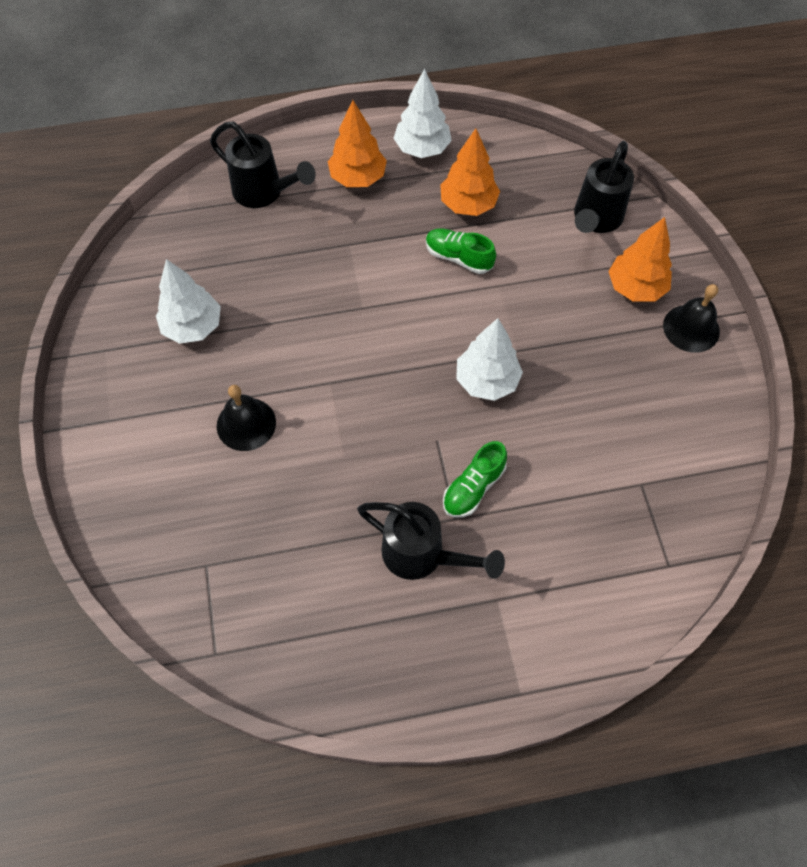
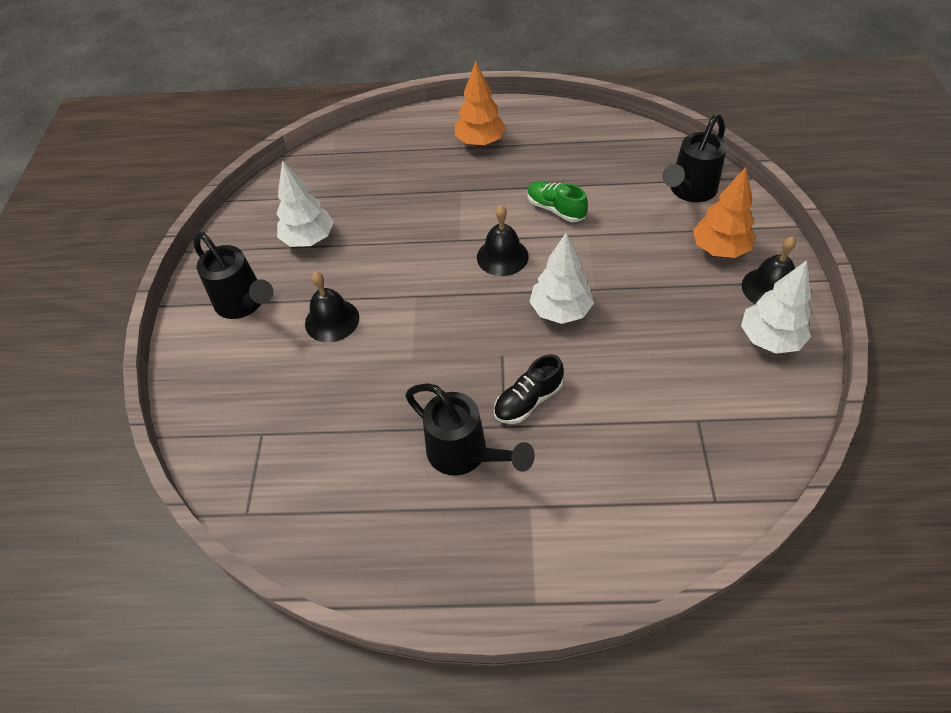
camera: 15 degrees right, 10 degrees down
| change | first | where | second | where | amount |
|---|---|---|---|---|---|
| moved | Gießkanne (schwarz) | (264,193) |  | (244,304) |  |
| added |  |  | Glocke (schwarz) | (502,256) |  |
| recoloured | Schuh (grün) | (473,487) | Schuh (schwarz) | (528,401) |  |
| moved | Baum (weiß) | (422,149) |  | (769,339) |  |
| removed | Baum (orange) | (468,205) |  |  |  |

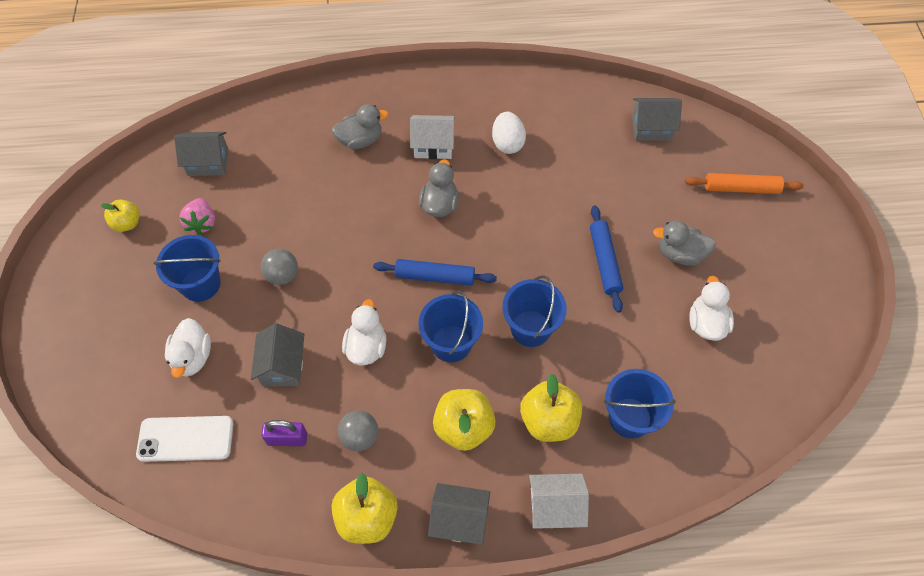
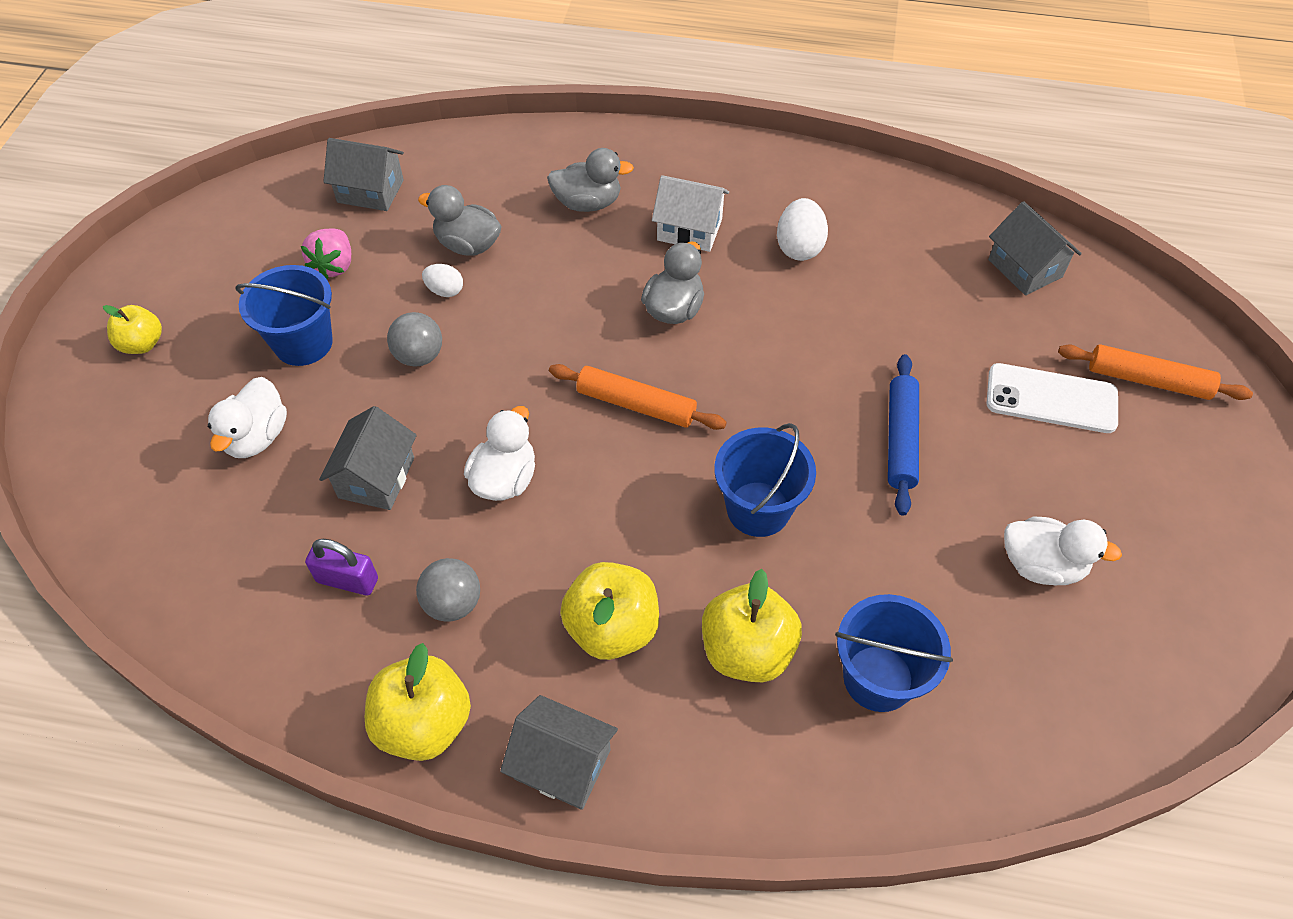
camera: 15 degrees right, 5 degrees down
| change | first | where | second | where | amount |
|---|---|---|---|---|---|
| moved | Apfel (gelb) | (127,223) |  | (142,344) |  |
| moved | Ente (grau) | (680,254) |  | (468,245) |  |
| added |  |  | Ei (weiß) | (445,291) |  |
| recoloured | Nudelholz (blau) | (435,276) | Nudelholz (orange) | (636,404) |  |
| moved | Handy (weiß) | (185,438) |  | (1051,398) |  |
| turned | Haus (grau) | (651,128) |  | (1025,268) | 45 degrees clockwise |
| turned | Ente (weiß) | (706,323) |  | (1041,565) | 90 degrees clockwise |
| removed | Eimer (blau) | (451,343) |  |  |  |
| removed | Haus (weiß) | (555,507) |  |  |  |

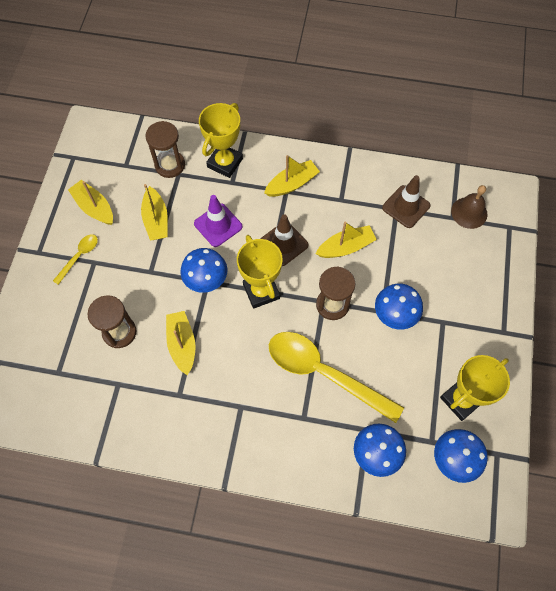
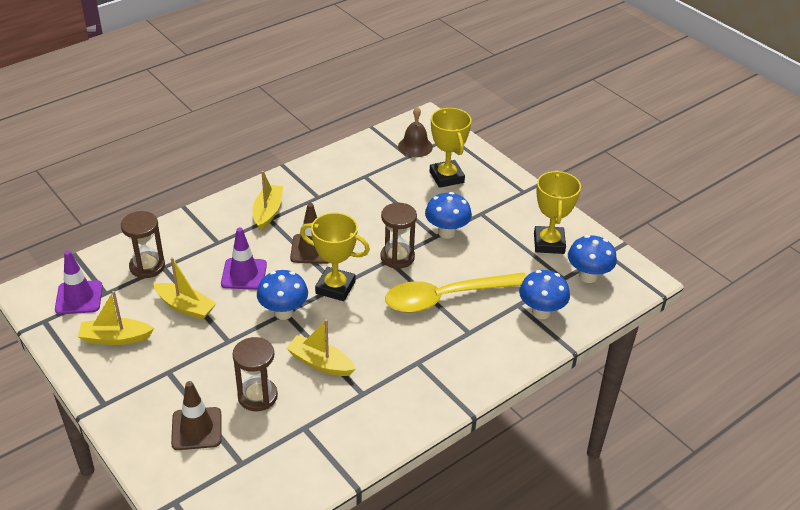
camera: 50 degrees left, 25 degrees down
| change | first | where | second | where | amount |
|---|---|---|---|---|---|
| added |  |  | Leitkegel (lila) | (79,298) |  |
| moved | Leitkegel (braun) | (406,207) |  | (196,429) |  |
| moved | Pokal (gelb) | (225,163) |  | (446,177) |  |
| removed | Löffel (gelb) | (79,256) |  |  |  |
| removed | Boot (gelb) | (346,247) |  |  |  |

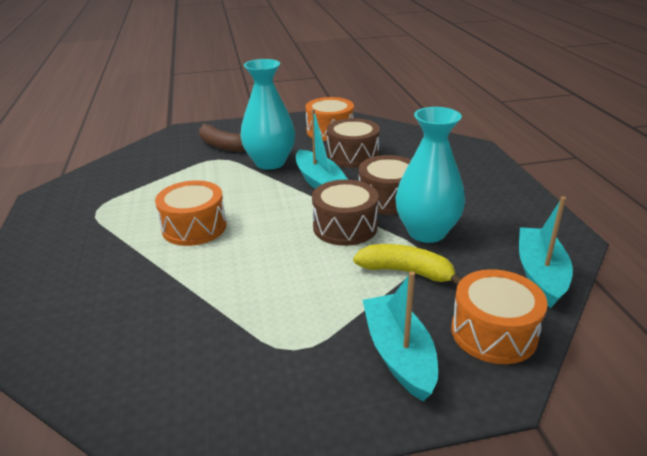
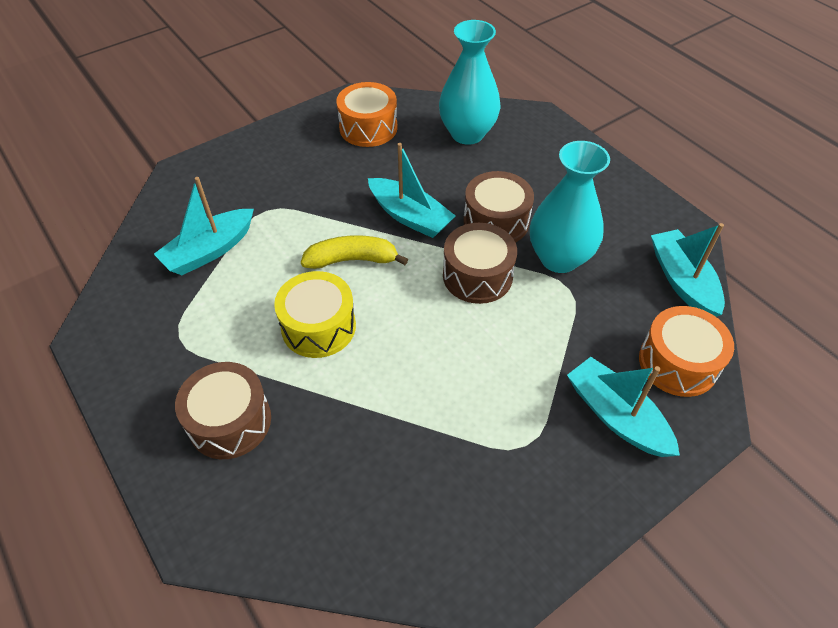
camera: 25 degrees left, 20 degrees up
| change | first | where | second | where | amount |
|---|---|---|---|---|---|
| added |  |  | Boot (türkis) | (210,251) |  |
| moved | Trommel (braun) | (352,156) |  | (230,421) |  |
| recoloured | Trommel (orange) | (194,227) | Trommel (gelb) | (318,326) |  |
| moved | Banane (gelb) | (406,272) |  | (352,260) |  |
| moved | Vase (türkis) | (270,162) |  | (467,134) |  |
| removed | Banane (braun) | (222,145) |  |  |  |

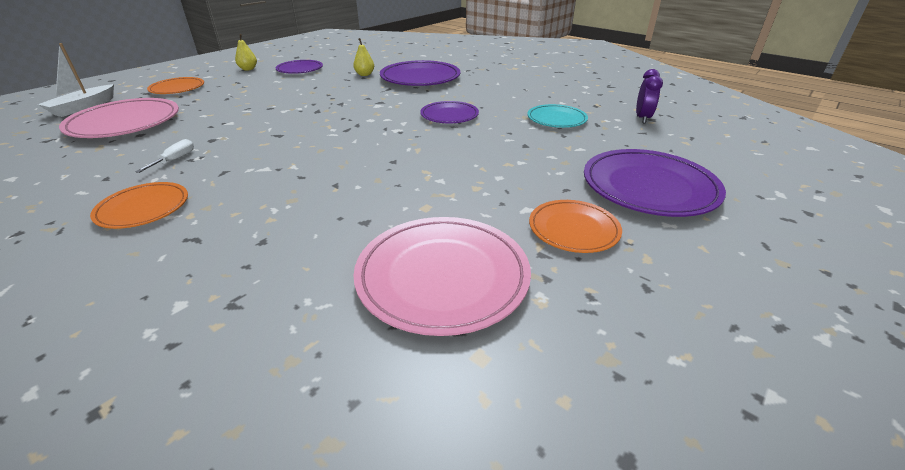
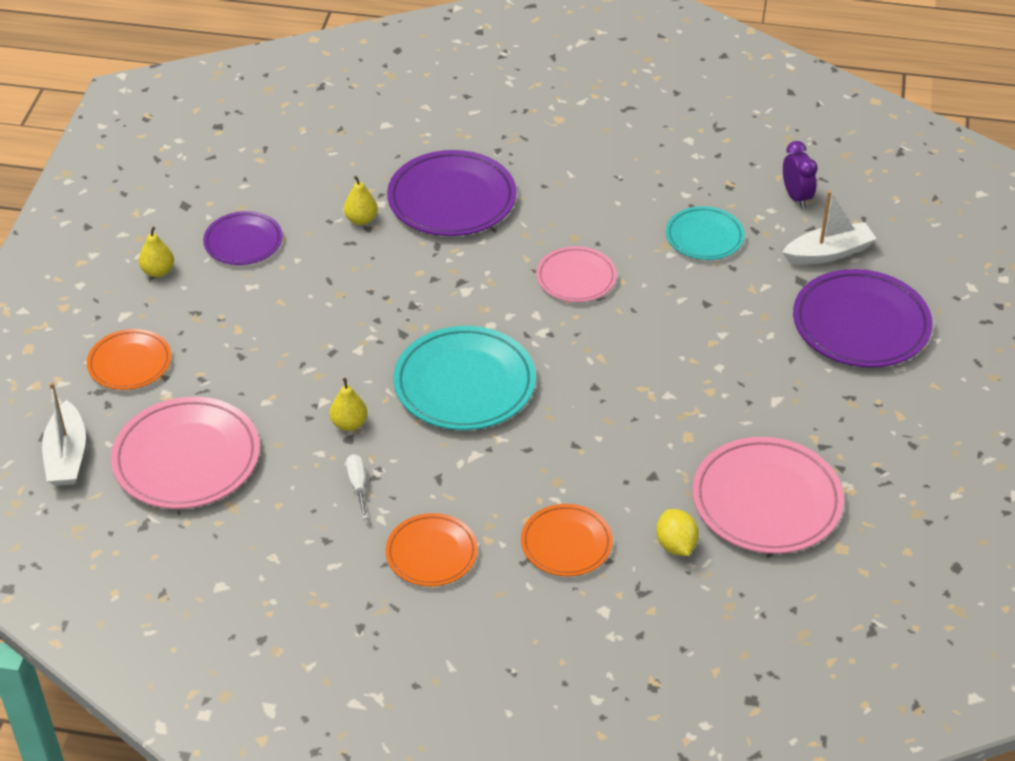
camera: 30 degrees left, 10 degrees up
| change | first | where | second | where | amount |
|---|---|---|---|---|---|
| added |  |  | Birne (gelb) | (349,424) |  |
| added |  |  | Teller (türkis) | (464,384) |  |
| moved | Teller (orange) | (573,229) |  | (566,543) |  |
| recoloured | Teller (lila) | (449,115) | Teller (rosa) | (576,278) |  |
| added |  |  | Zitrone (gelb) | (676,545) |  |
| added |  |  | Boot (weiß) | (828,253) |  |

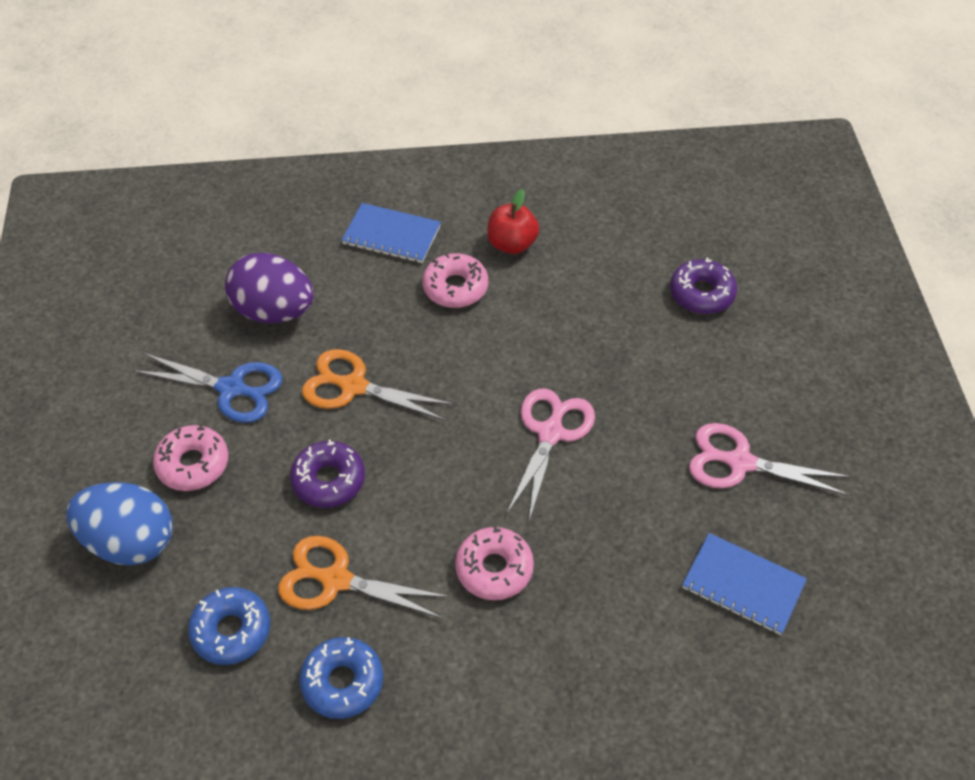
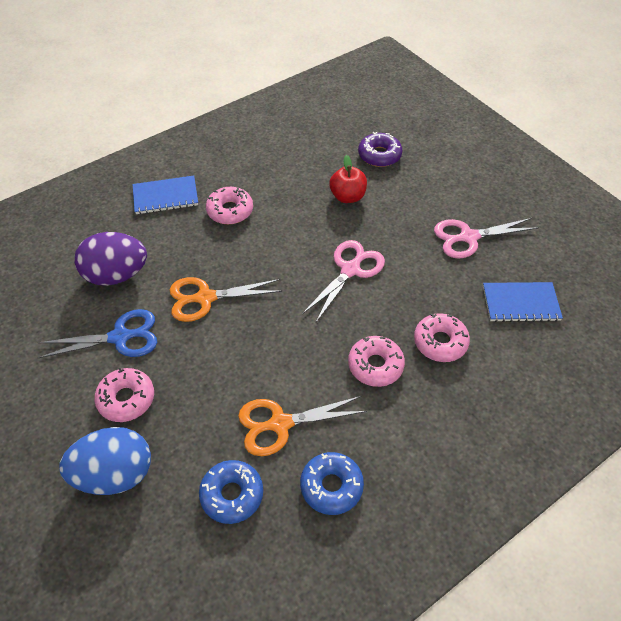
camera: 30 degrees left, 0 degrees up
| change | first | where | second | where | amount |
|---|---|---|---|---|---|
| turned | Schere (rosa) | (550,433) |  | (350,269) | 45 degrees clockwise |
| moved | Apfel (rot) | (512,244) |  | (347,196) |  |
| added |  |  | Donut (rosa) | (440,342) |  |
| removed | Donut (lila) | (328,480) |  |  |  |

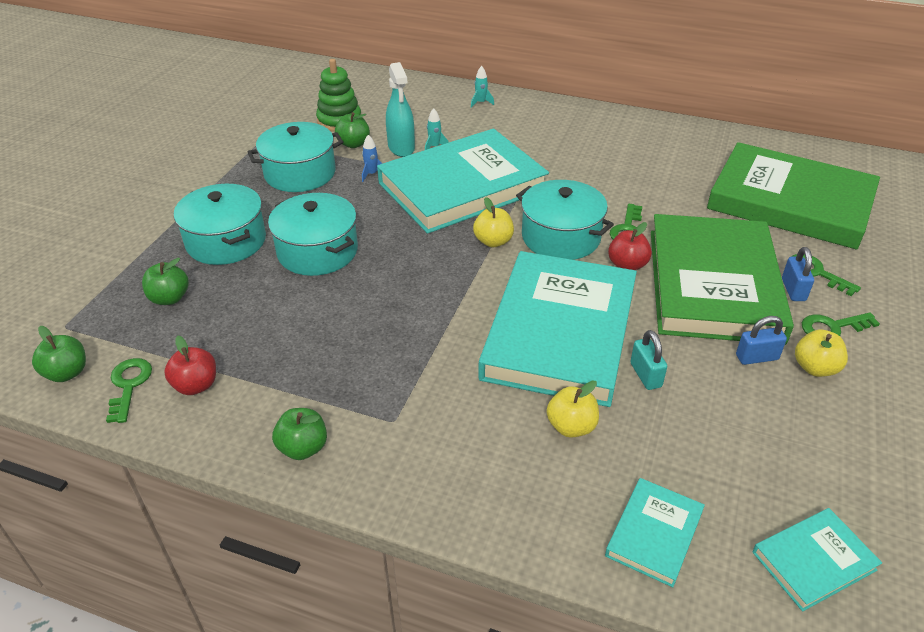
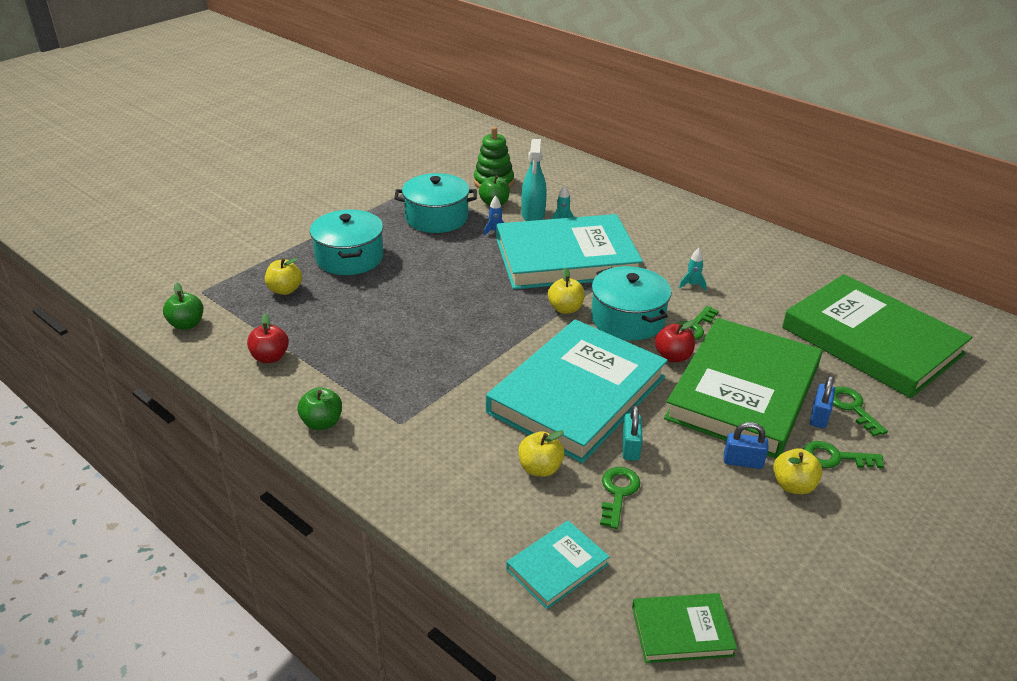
camera: 20 degrees right, 5 degrees down
| change | first | where | second | where | amount |
|---|---|---|---|---|---|
| recoloured | Apfel (grün) | (169,298) | Apfel (gelb) | (285,290) |  |
| moved | Schlüssel (grün) | (129,385) |  | (618,493) |  |
| recoloured | Buch (türkis) | (813,561) | Buch (grün) | (682,630) |  |
| moved | Rakete (türkis) | (481,103) |  | (692,285) |  |
| removed | Kochtopf (türkis) | (317,251) |  |  |  |

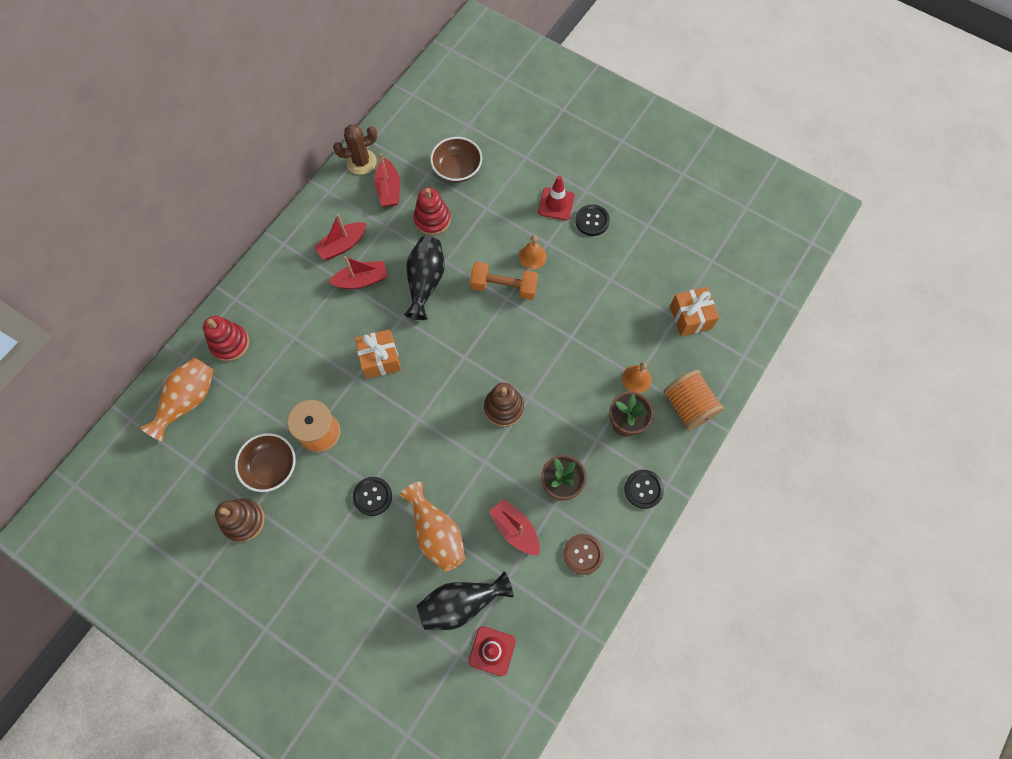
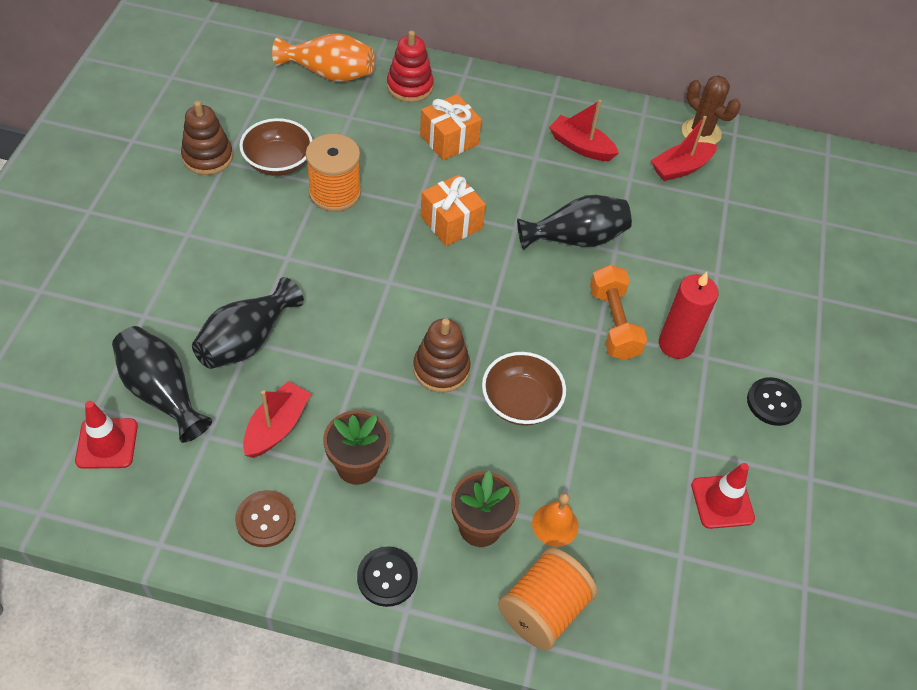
camera: 65 degrees right, 15 degrees down
| change | first | where | second | where | amount |
|---|---|---|---|---|---|
| recoloured | Vase (orange) | (436,532) | Vase (schwarz) | (246,340) |  |
| moved | Geschenk (orange) | (690,317) |  | (449,140) |  |
| moved | Schüssel (braun) | (457,169) |  | (520,402) |  |
| replaced | Glocke (orange) | (532,256) | Kerze (rot) | (676,344) |  |
| moved | Leitkegel (rot) | (556,204) |  | (722,502) |  |
| removed | Boot (rot) | (361,280) |  |  |  |
| removed | Knopf (schwarz) | (372,496) |  |  |  |
| removed | Stapelspielzeug (rot) | (432,220) |  |  |  |

